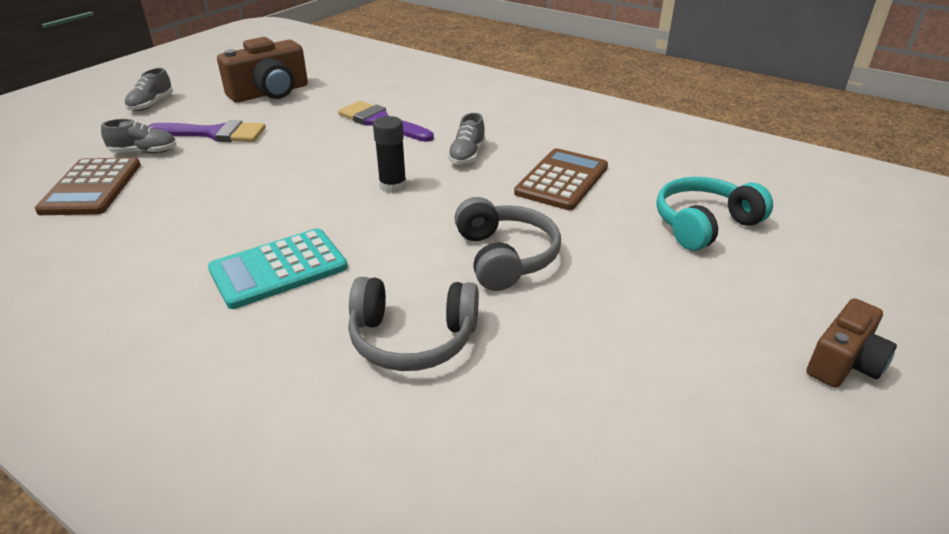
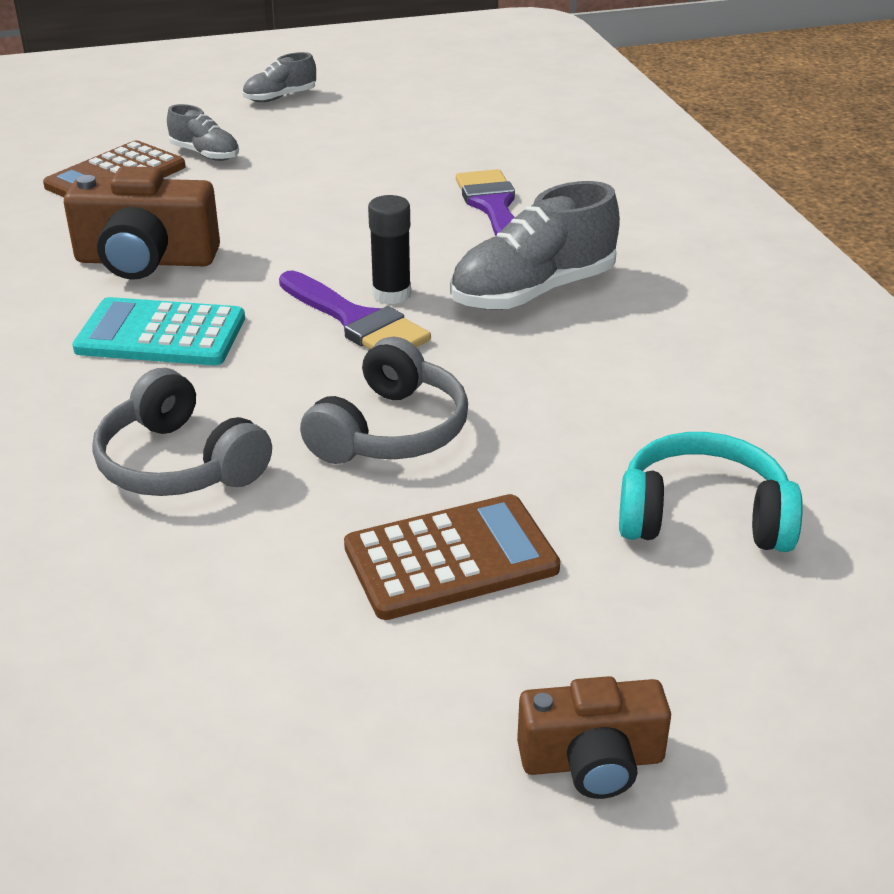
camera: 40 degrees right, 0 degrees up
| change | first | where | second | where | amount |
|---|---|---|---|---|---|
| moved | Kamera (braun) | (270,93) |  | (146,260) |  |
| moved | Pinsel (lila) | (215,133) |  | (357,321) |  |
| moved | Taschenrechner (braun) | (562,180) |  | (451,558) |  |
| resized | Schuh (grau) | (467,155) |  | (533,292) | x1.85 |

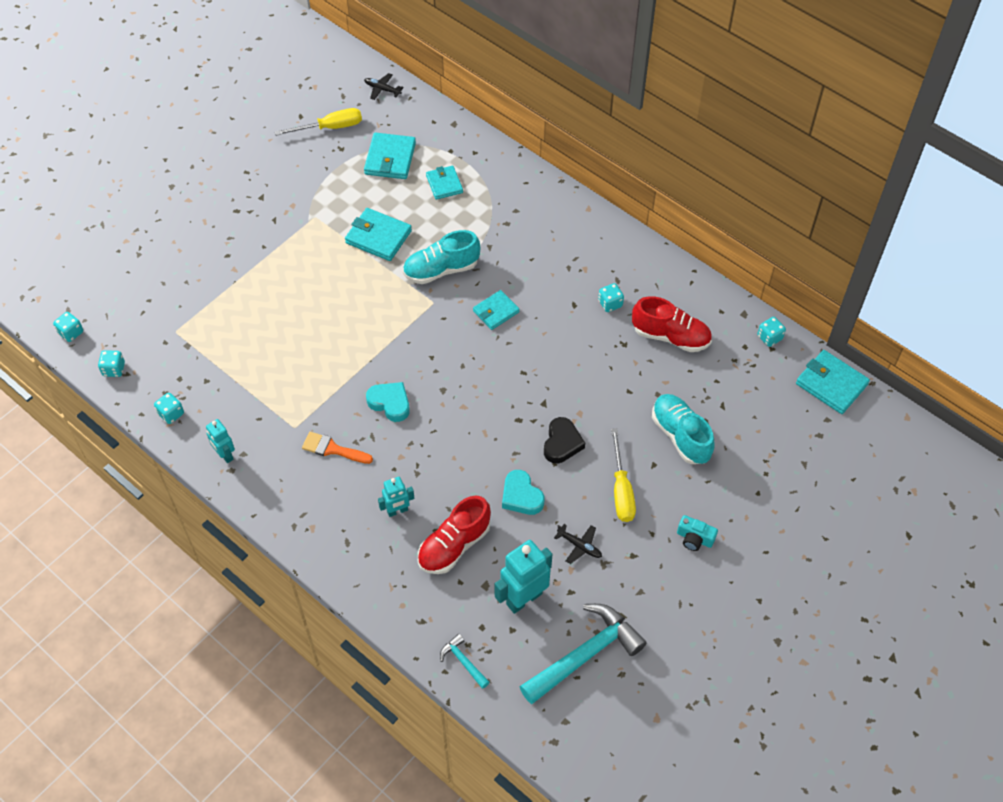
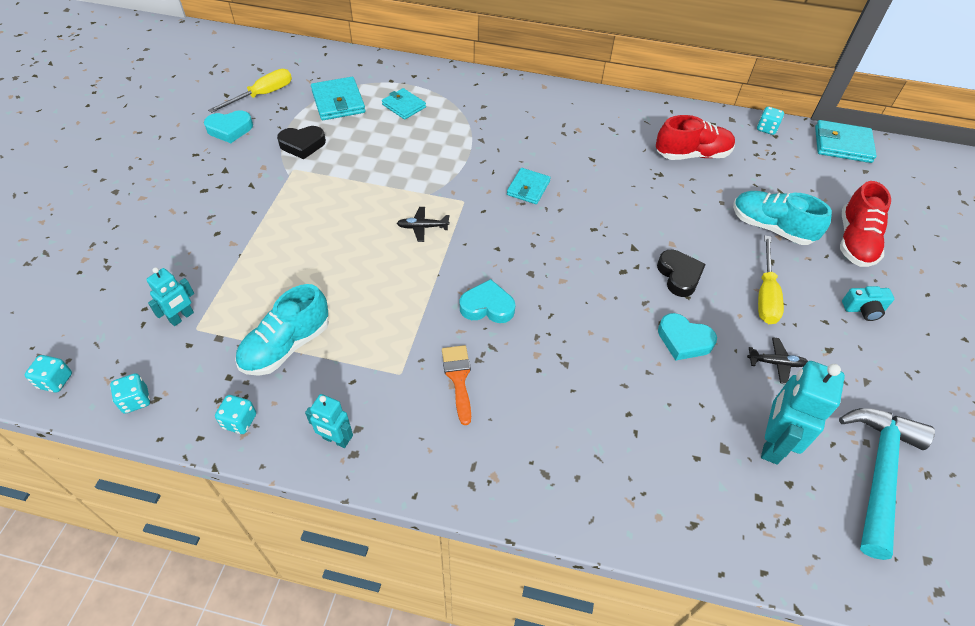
camera: 30 degrees left, 5 degrees down
| change | first | where | second | where | amount |
|---|---|---|---|---|---|
| moved | Roboter (türkis) | (397,511) |  | (182,317) |  |
| added |  |  | Herz (türkis) | (230,129) |  |
| moved | Schuh (türkis) | (441,270) |  | (286,346) |  |
| added |  |  | Herz (schwarz) | (302,145) |  |
| moved | Flugzeug (schwarz) | (382,89) |  | (422,227) |  |
| turned | Pinsel (orange) | (332,449) |  | (458,378) | 90 degrees clockwise |
| turned | Schraubenzieher (gelb) | (621,490) |  | (765,294) | 45 degrees clockwise |
| moved | Schuh (rot) | (454,545) |  | (855,241) |  |
| removed | Geldbörse (türkis) | (378,237) |  |  |  |
| removed | Hammer (türkis) | (463,661) |  |  |  |
| removed | Spielwürfel (türkis) | (610,304) |  |  |  |

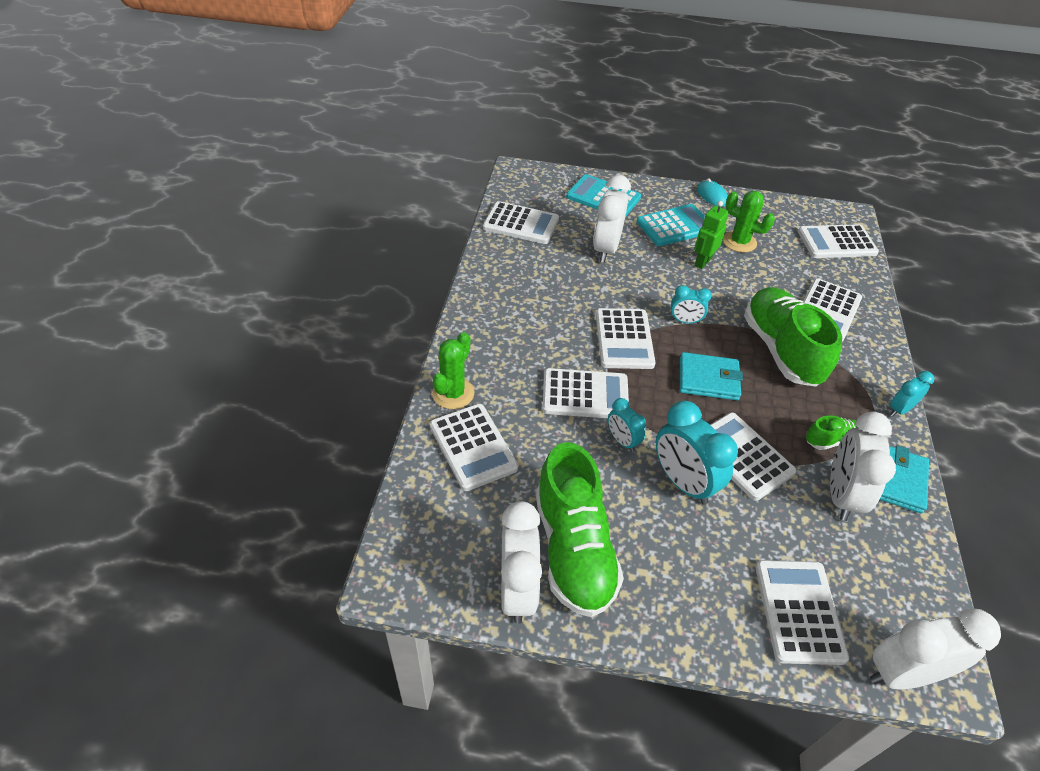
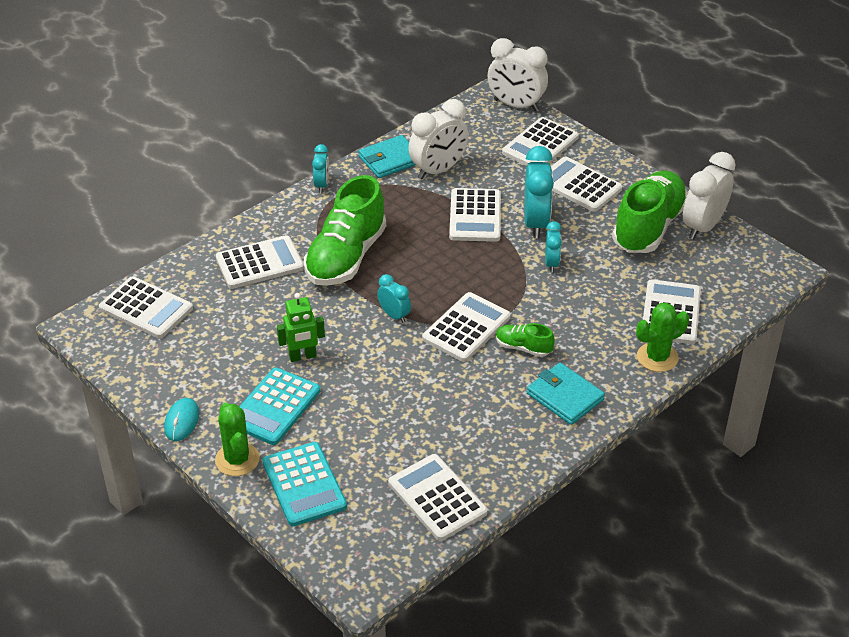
camera: 140 degrees left, 5 degrees down
| change | first | where | second | where | amount |
|---|---|---|---|---|---|
| moved | Kaktus (grün) | (739,242) |  | (237,459) |  |
| turned | Taschenrechner (türkis) | (675,226) |  | (275,407) | 75 degrees counterclockwise |
| turned | Wecker (türkis) | (899,409) |  | (322,185) | 90 degrees counterclockwise |
| moved | Schuh (grün) | (832,440) |  | (523,347) |  |
| moved | Geldbörse (türkis) | (708,379) |  | (564,396) |  |
| moved | Taschenrechner (weiß) | (585,395) |  | (579,185) |  |
| removed | Wecker (weiß) | (606,249) |  |  |  |

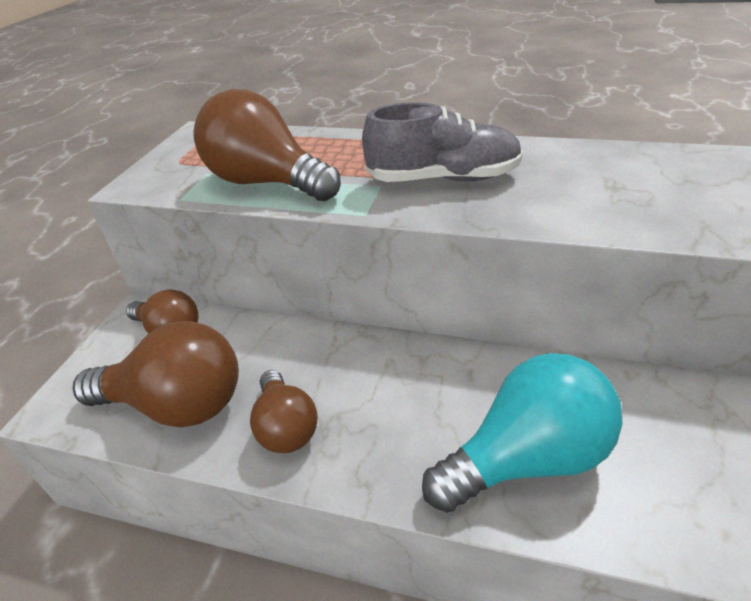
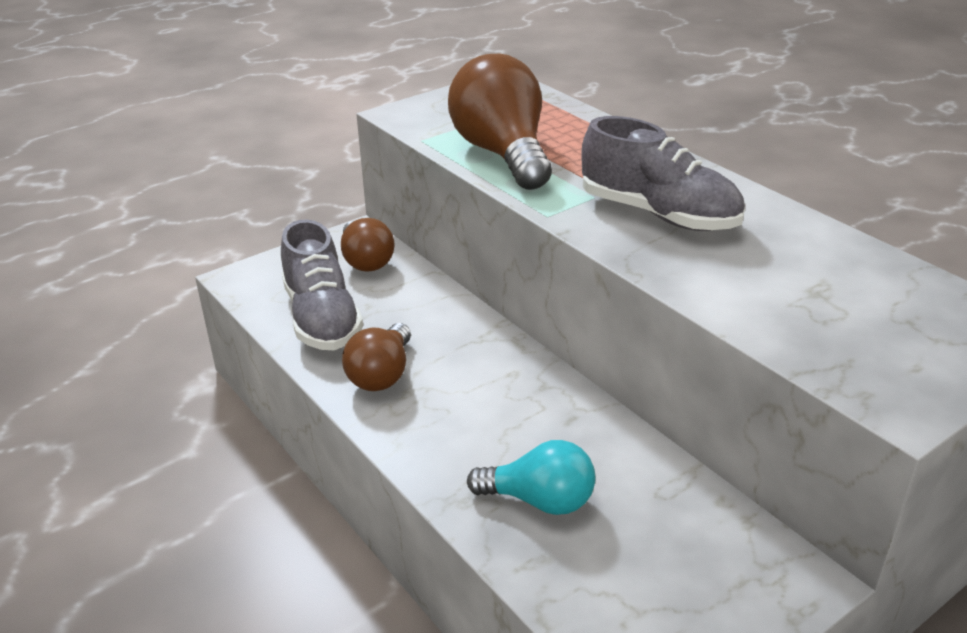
camera: 35 degrees right, 5 degrees down
| change | first | where | second | where | amount |
|---|---|---|---|---|---|
| replaced | Glühbirne (braun) | (177,405) | Schuh (grau) | (322,318) |  |
| resized | Glühbirne (türkis) | (526,458) |  | (540,500) | x0.61 |

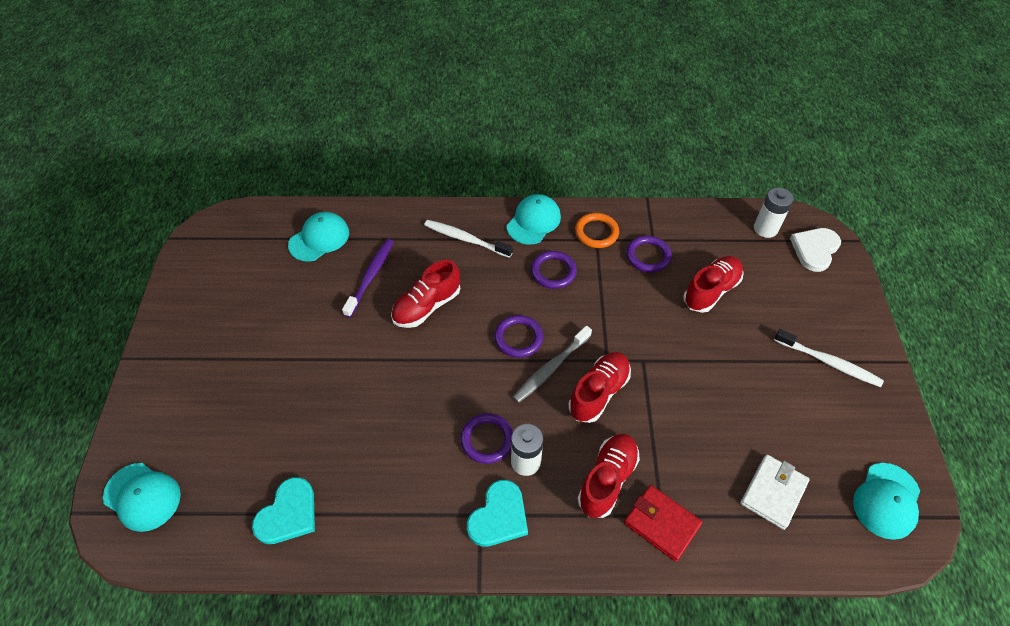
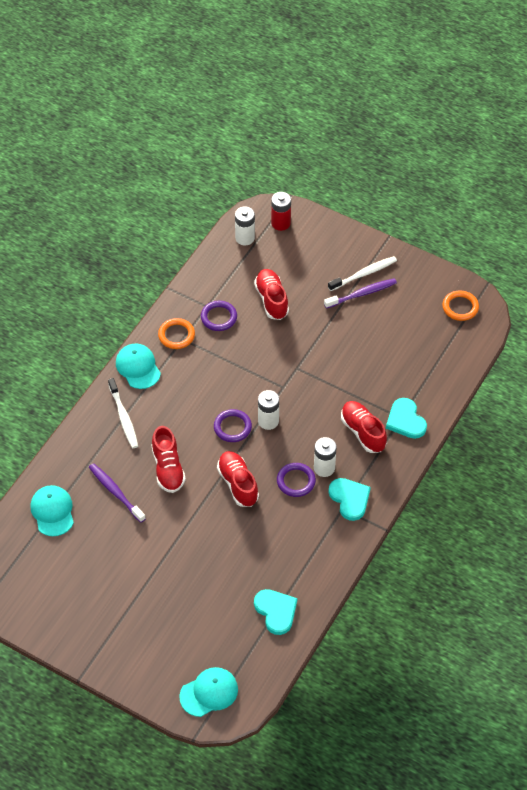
camera: 60 degrees left, 0 degrees up
| change | first | where | second | where | amount |
|---|---|---|---|---|---|
| turned | Zahnbürste (weiß) | (466,239) |  | (123,417) | 75 degrees counterclockwise |
| moved | Schuh (rot) | (598,393) |  | (238,484) |  |
| replaced | Zahnbürste (grau) | (551,368) | Batterie (weiß) | (268,421) |  |
| replaced | Herz (weiß) | (815,249) | Batterie (rot) | (281,223) |  |
| added |  |  | Zahnbürste (lila) | (362,294) |  |
| replaced | Geldbörse (rot) | (661,524) | Herz (türkis) | (405,420) |  |
| replaced | Kappe (türkis) | (886,501) | Ring (orange) | (460,307) |  |
| removed | Ring (lila) | (553,272) |  |  |  |
| removed | Geldbörse (weiß) | (773,492) |  |  |  |

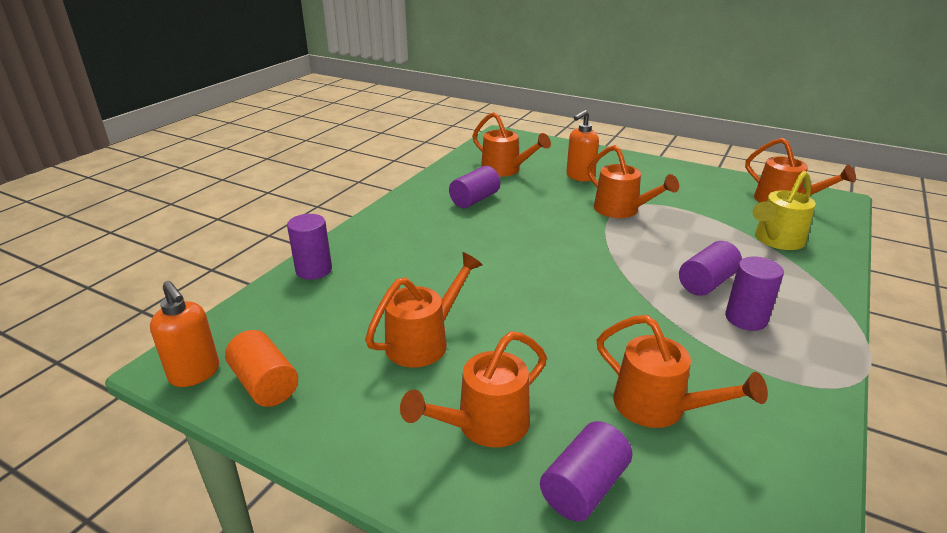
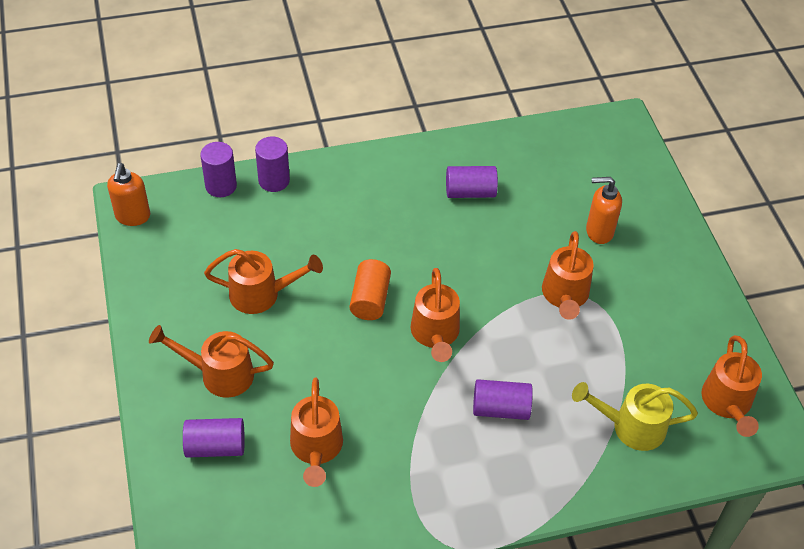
camera: 45 degrees right, 20 degrees up
| change | first | where | second | where | amount |
|---|---|---|---|---|---|
| moved | Vollzylinder (lila) | (746,319) |  | (221,186) |  |
| moved | Vollzylinder (orange) | (265,384) |  | (370,299) |  |
| moved | Gießkanne (orange) | (505,170) |  | (435,335) |  |

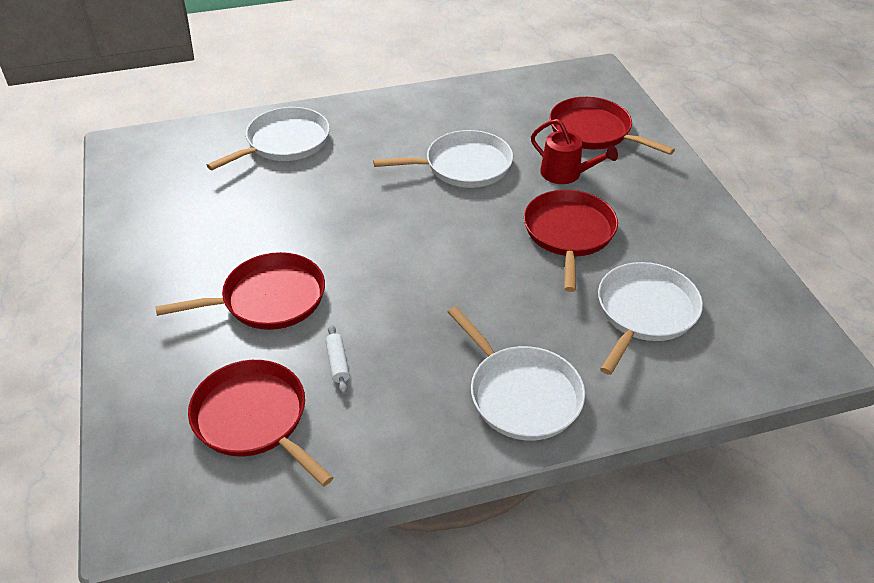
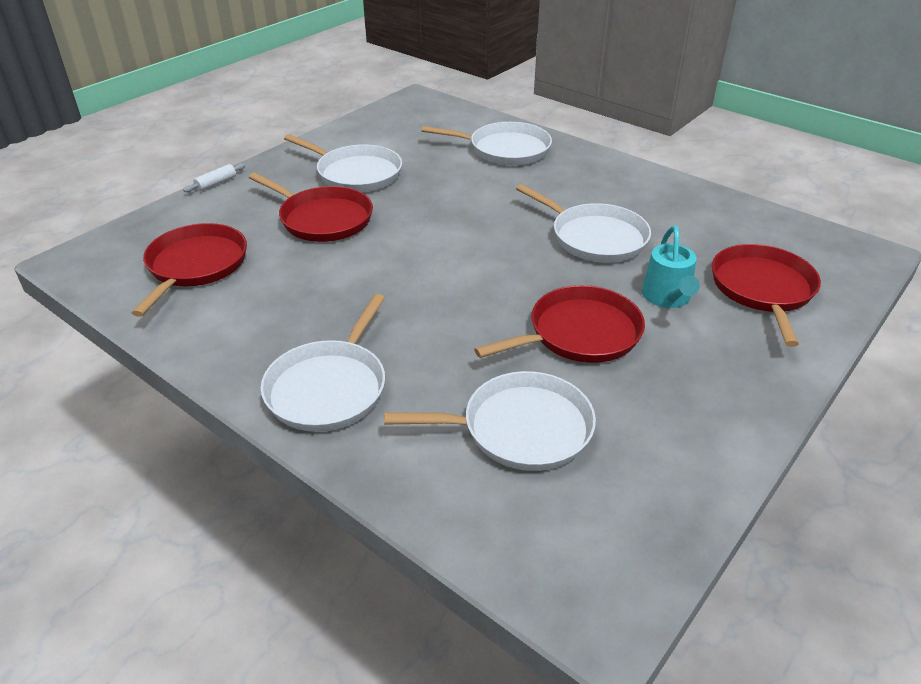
camera: 55 degrees right, 5 degrees down
| change | first | where | second | where | amount |
|---|---|---|---|---|---|
| moved | Nudelholz (weiß) | (338,363) |  | (216,183) |  |
| added |  |  | Pfanne (weiß) | (355,173) |  |
| recoloured | Gießkanne (rot) | (565,174) | Gießkanne (türkis) | (667,297) |  |

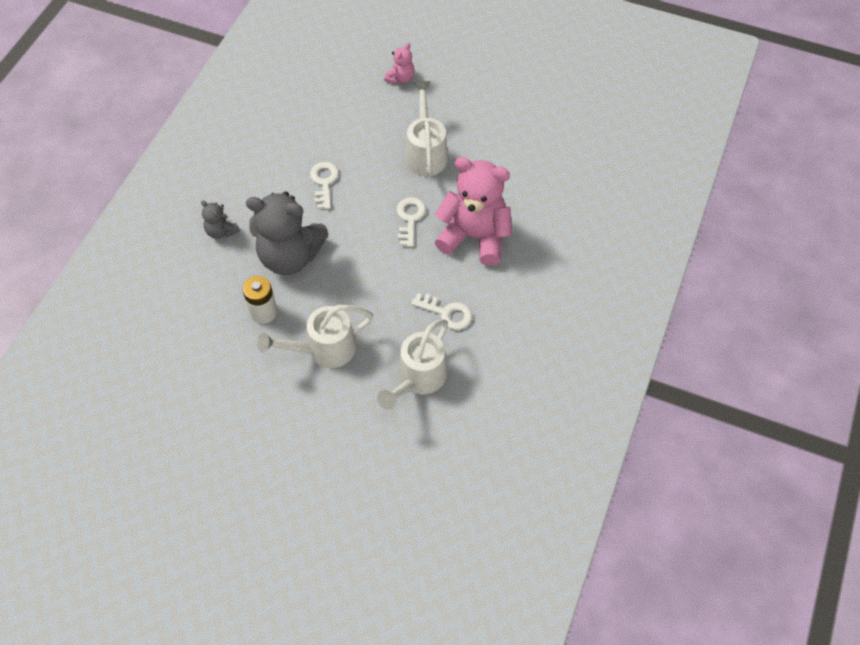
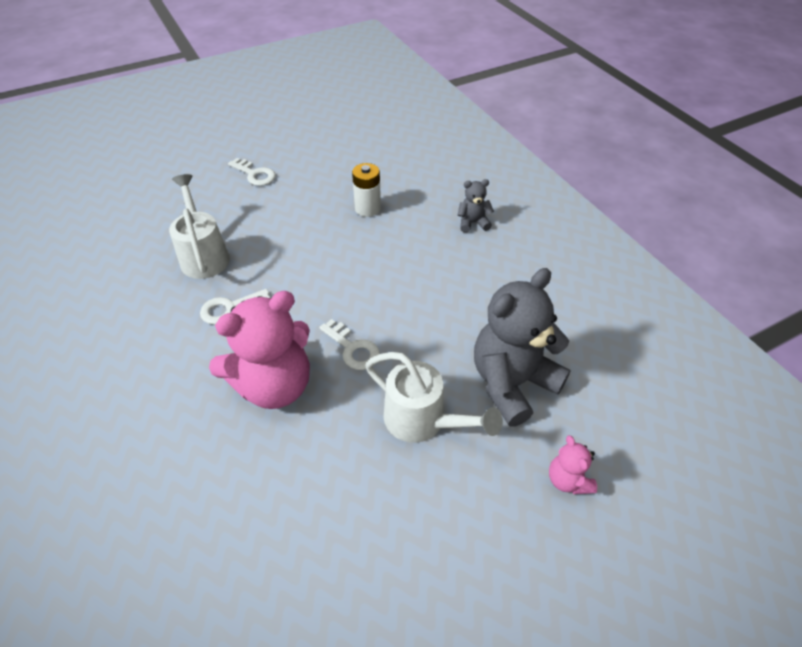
camera: 130 degrees right, 10 degrees down
| change | first | where | second | where | amount |
|---|---|---|---|---|---|
| moved | Schlüssel (weiß) | (324,182) |  | (255,174) |  |
| moved | Teddybär (grau) | (290,256) |  | (512,383) |  |
| removed | Gießkanne (weiß) | (324,349) |  |  |  |

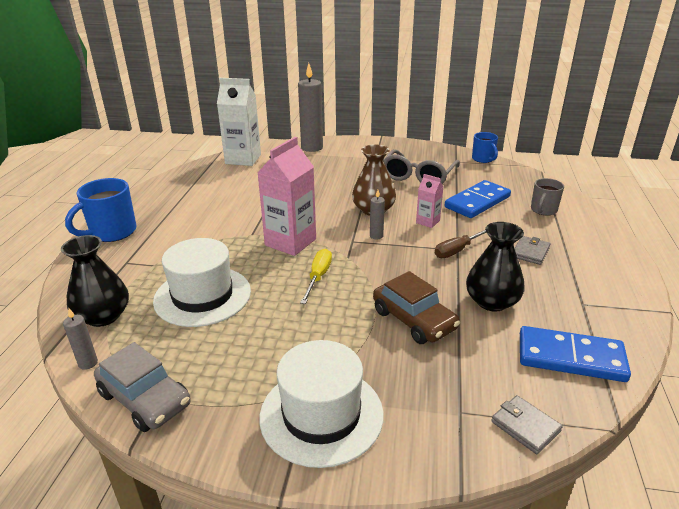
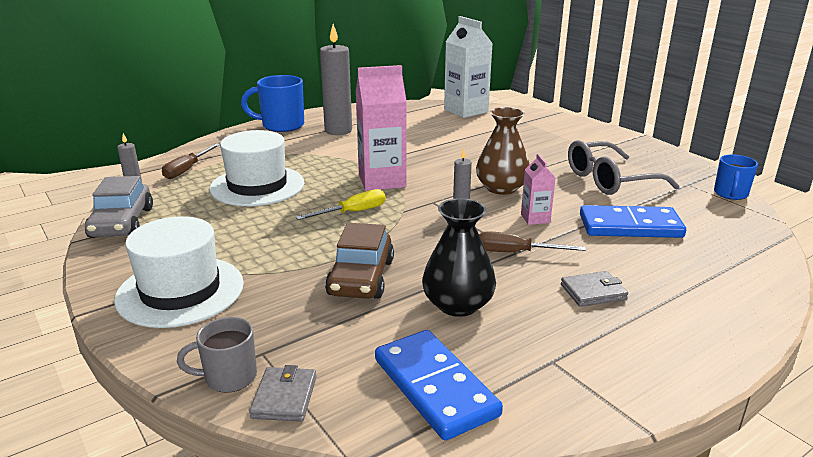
camera: 45 degrees right, 5 degrees down
| change | first | where | second | where | amount |
|---|---|---|---|---|---|
| replaced | Vase (schwarz) | (103,316) | Schraubenzieher (braun) | (187,170) |  |
| moved | Tasse (grau) | (543,210) |  | (229,377) |  |
| moved | Kerze (grau) | (312,148) |  | (338,131) |  |

